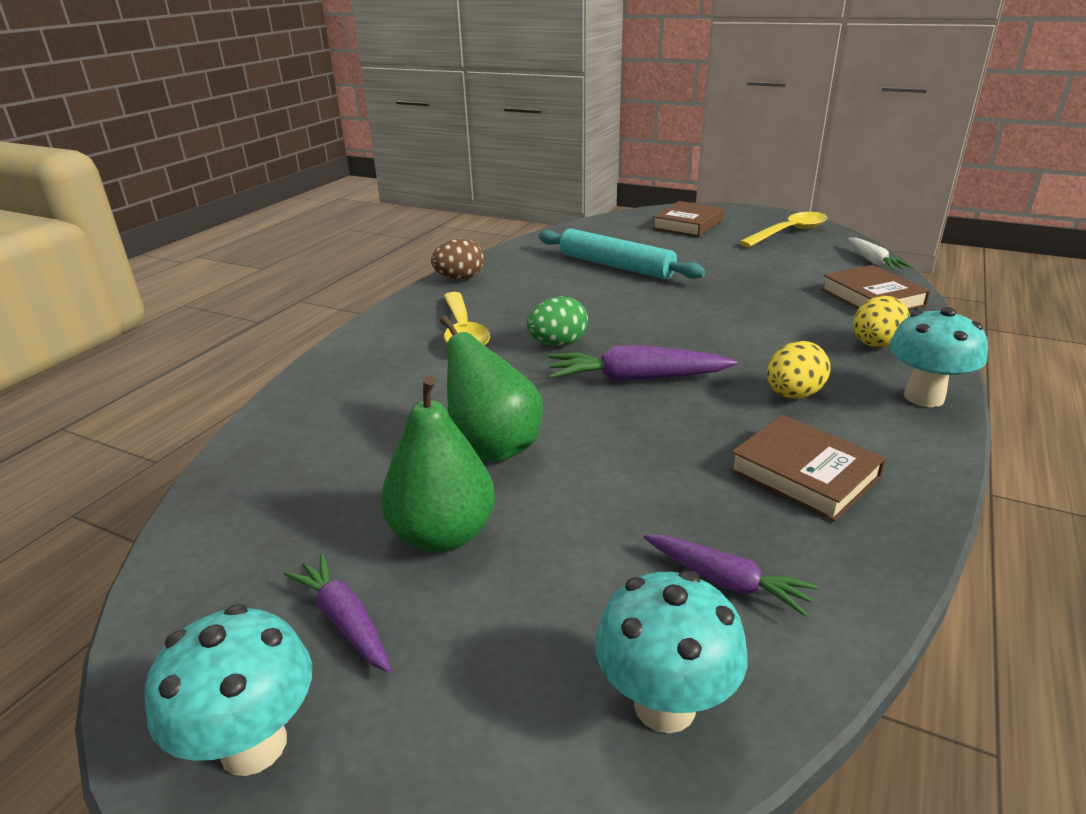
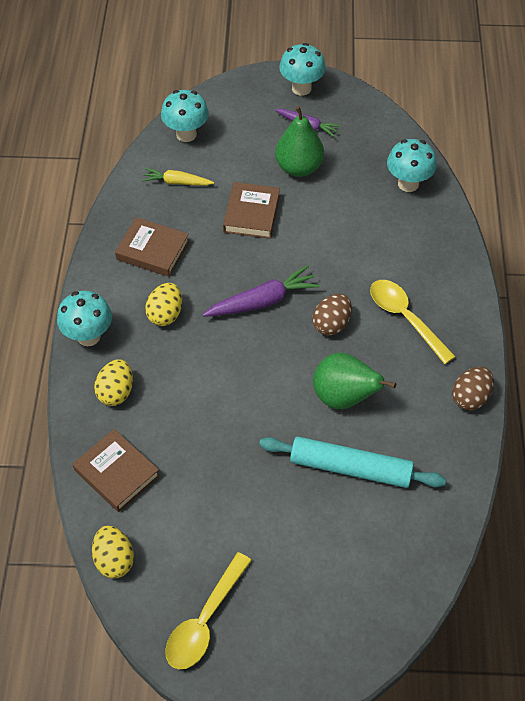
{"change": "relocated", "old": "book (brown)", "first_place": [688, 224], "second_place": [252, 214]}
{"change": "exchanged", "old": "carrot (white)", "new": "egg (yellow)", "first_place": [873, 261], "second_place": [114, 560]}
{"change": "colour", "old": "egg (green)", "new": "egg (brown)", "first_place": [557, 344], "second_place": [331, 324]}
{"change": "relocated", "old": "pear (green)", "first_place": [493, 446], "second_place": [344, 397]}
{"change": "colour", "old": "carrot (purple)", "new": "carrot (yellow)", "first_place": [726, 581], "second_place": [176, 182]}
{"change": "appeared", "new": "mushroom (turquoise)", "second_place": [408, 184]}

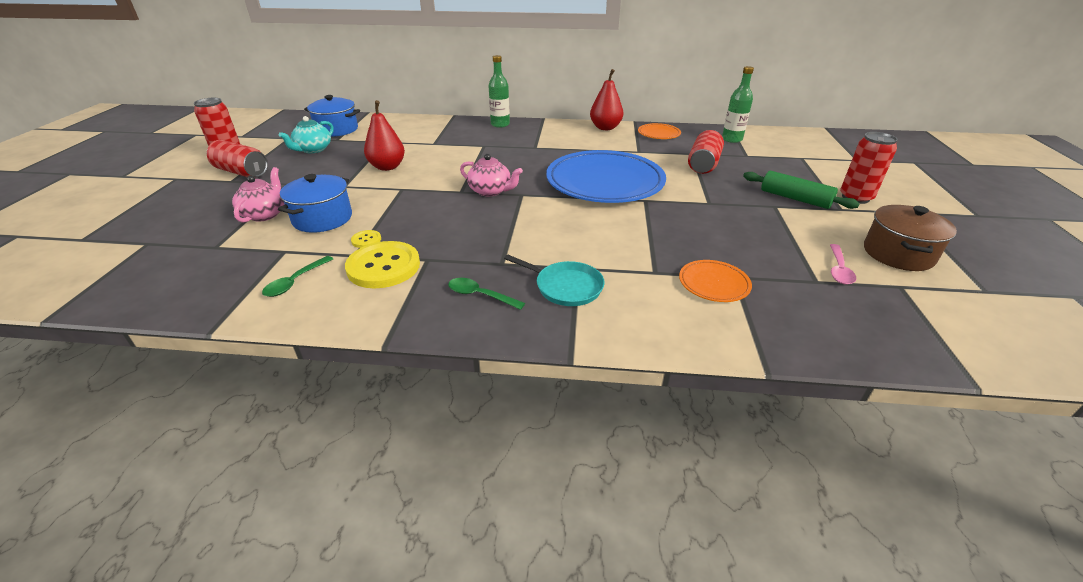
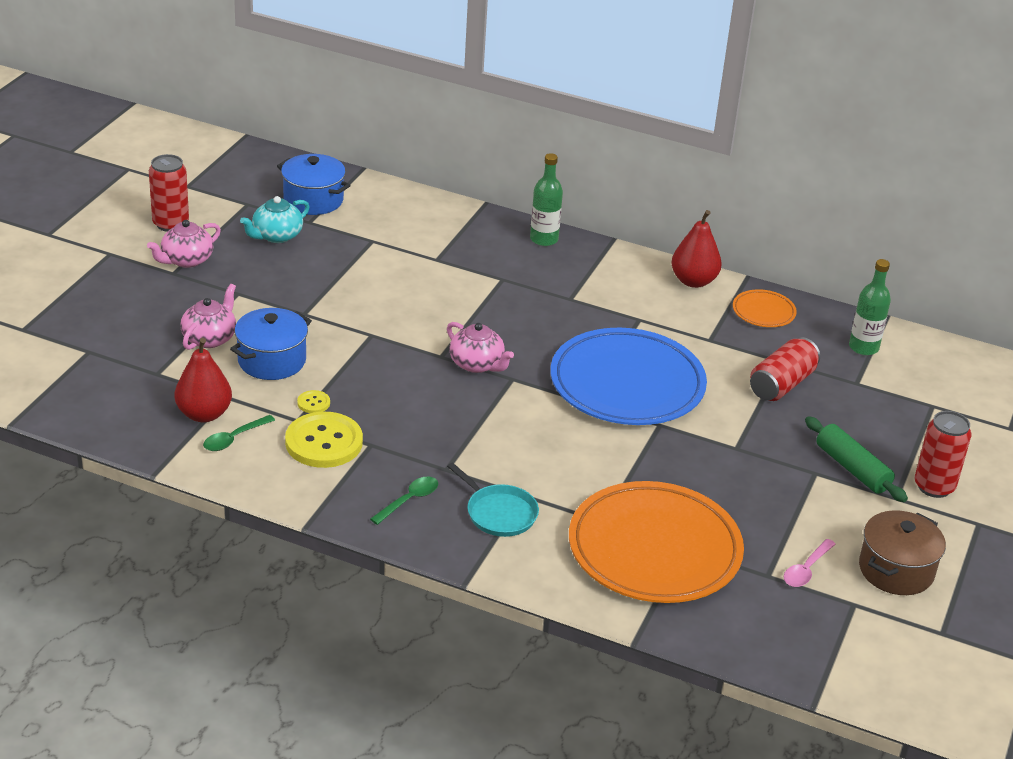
{"change": "relocated", "old": "pear (red)", "first_place": [387, 167], "second_place": [204, 414]}
{"change": "exchanged", "old": "can (red)", "new": "teapot (pink)", "first_place": [242, 172], "second_place": [186, 260]}
{"change": "size", "old": "plate (orange)", "first_place": [713, 284], "second_place": [654, 549], "factor": 2.3}
{"change": "spun", "old": "spoon (green)", "first_place": [480, 295], "second_place": [409, 500], "degrees": 90}

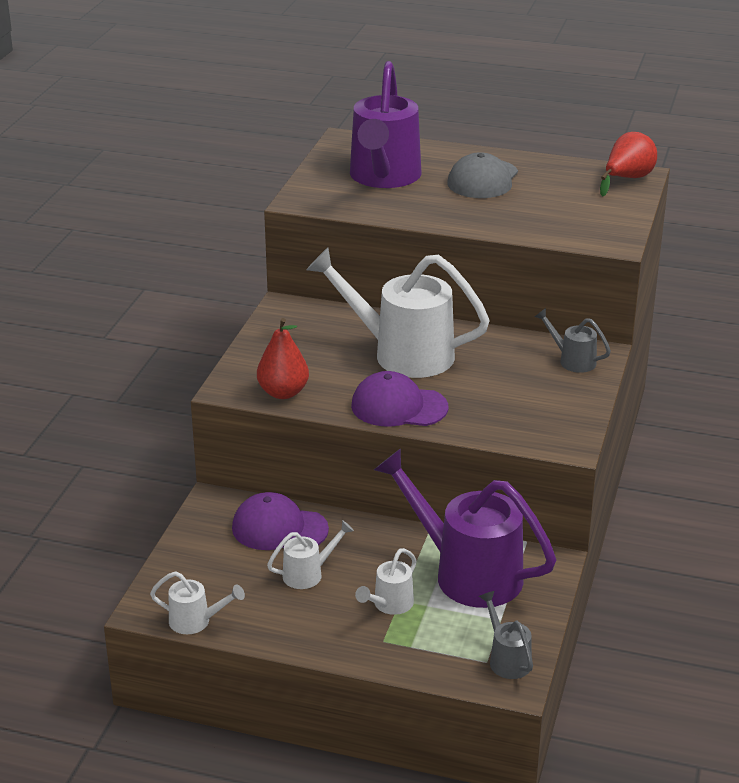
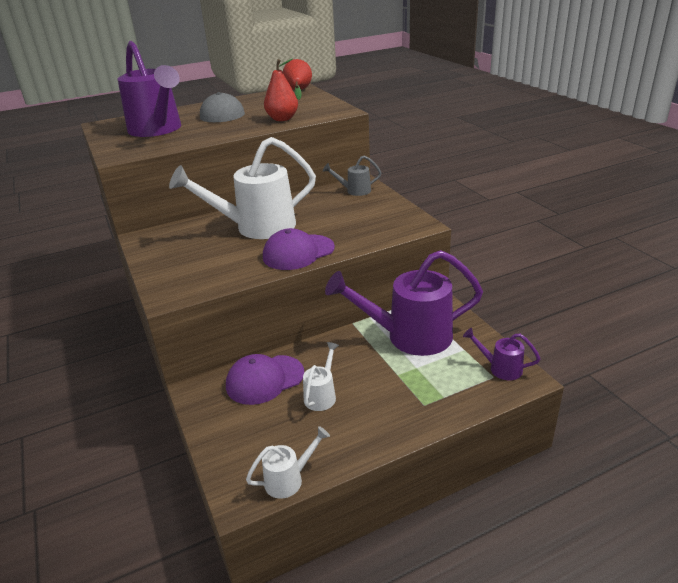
{"change": "relocated", "old": "pear (red)", "first_place": [283, 392], "second_place": [282, 119]}
{"change": "missing", "old": "watering can (white)", "first_place": [389, 605]}
{"change": "colour", "old": "watering can (grey)", "new": "watering can (purple)", "first_place": [507, 659], "second_place": [500, 368]}

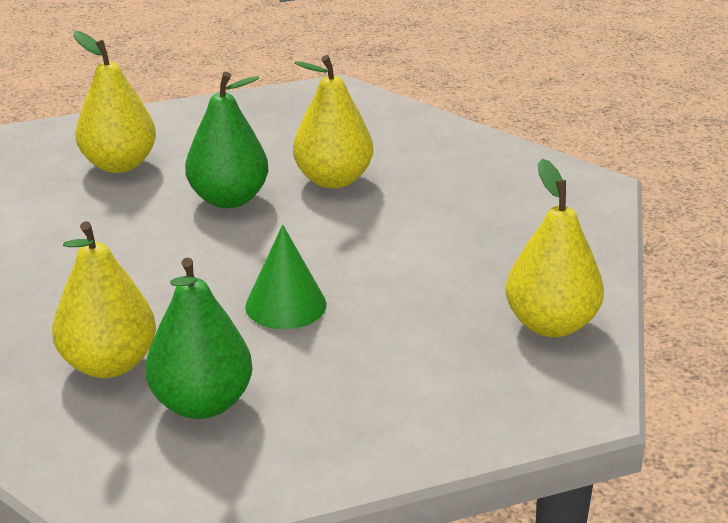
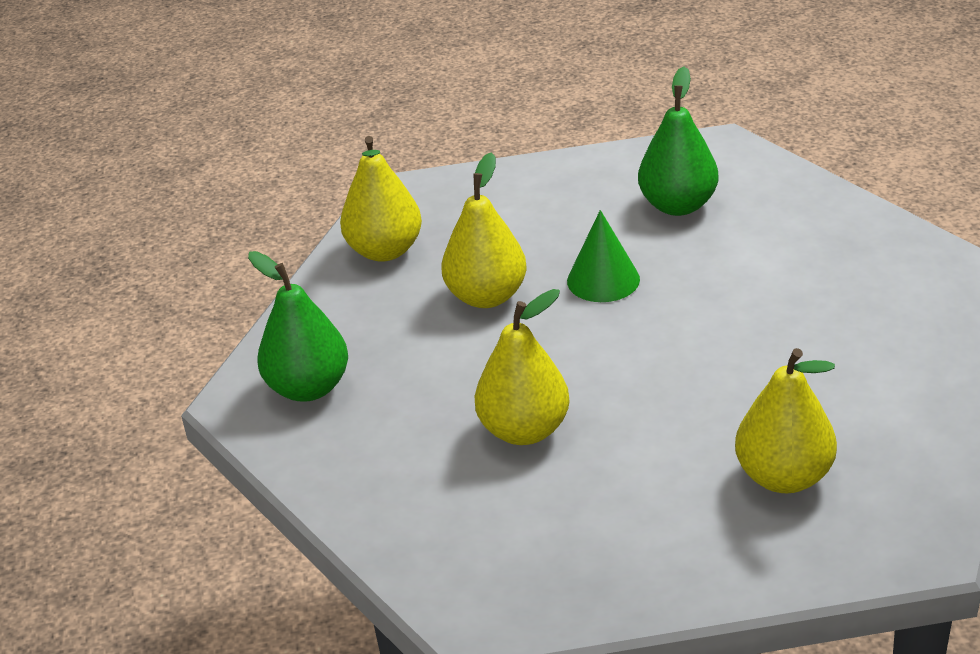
{"change": "relocated", "old": "pear (green)", "first_place": [229, 199], "second_place": [308, 388]}
{"change": "relocated", "old": "pear (yellow)", "first_place": [109, 364], "second_place": [486, 296]}

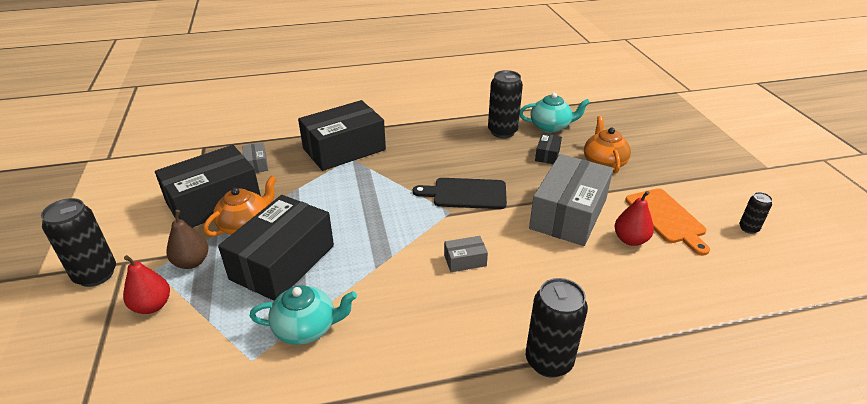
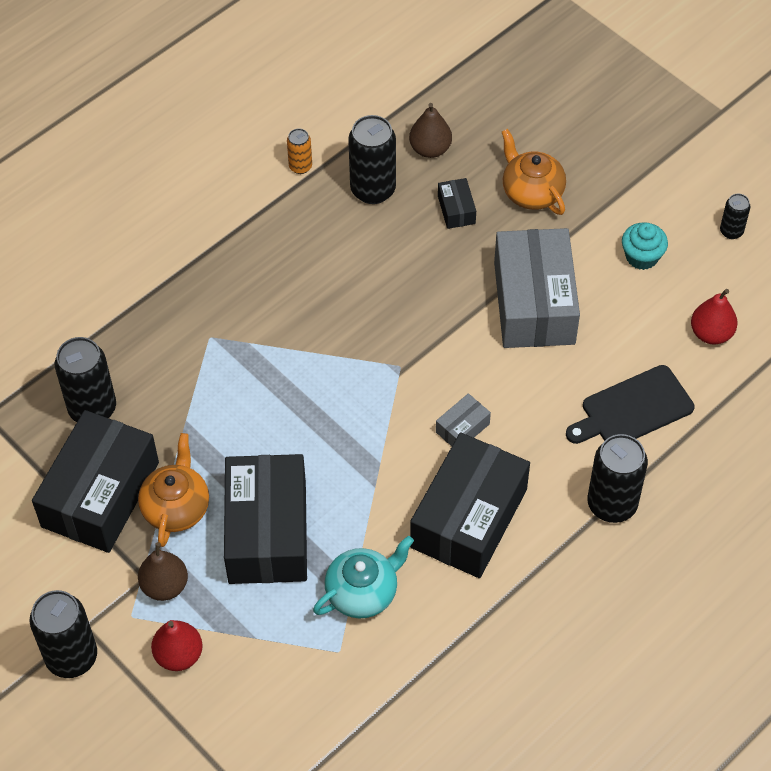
{"change": "exchanged", "old": "teapot (turquoise)", "new": "pear (brown)", "first_place": [550, 126], "second_place": [430, 149]}
{"change": "relocated", "old": "box (black)", "first_place": [344, 149], "second_place": [469, 518]}
{"change": "exchanged", "old": "box (grey)", "new": "can (black)", "first_place": [256, 164], "second_place": [92, 408]}
{"change": "relocated", "old": "cutting board (black)", "first_place": [466, 193], "second_place": [633, 409]}
{"change": "exchanged", "old": "cutting board (orange)", "new": "cupcake (turquoise)", "first_place": [666, 218], "second_place": [642, 257]}
{"change": "relocated", "old": "pear (red)", "first_place": [630, 240], "second_place": [711, 333]}
{"change": "appeared", "new": "can (orange)", "second_place": [300, 166]}

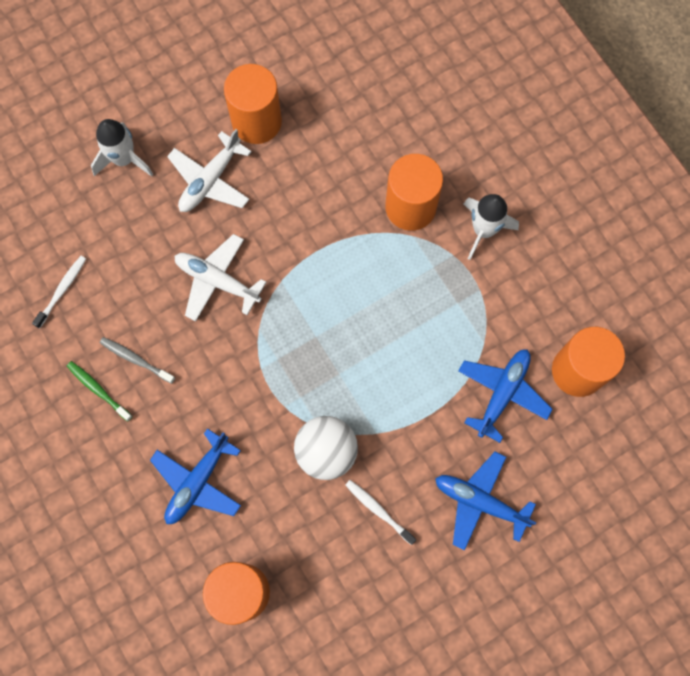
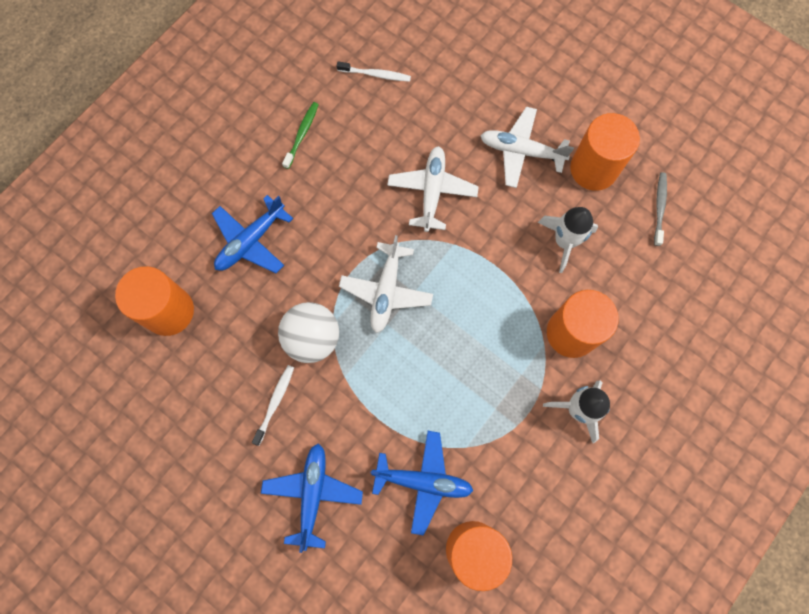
{"change": "relocated", "old": "rocket (white)", "first_place": [124, 159], "second_place": [564, 241]}
{"change": "relocated", "old": "toothbrush (grey)", "first_place": [136, 359], "second_place": [659, 207]}
{"change": "spun", "old": "plane (blue)", "first_place": [197, 482], "second_place": [251, 241], "degrees": -60}
{"change": "appeared", "new": "plane (white)", "second_place": [386, 291]}

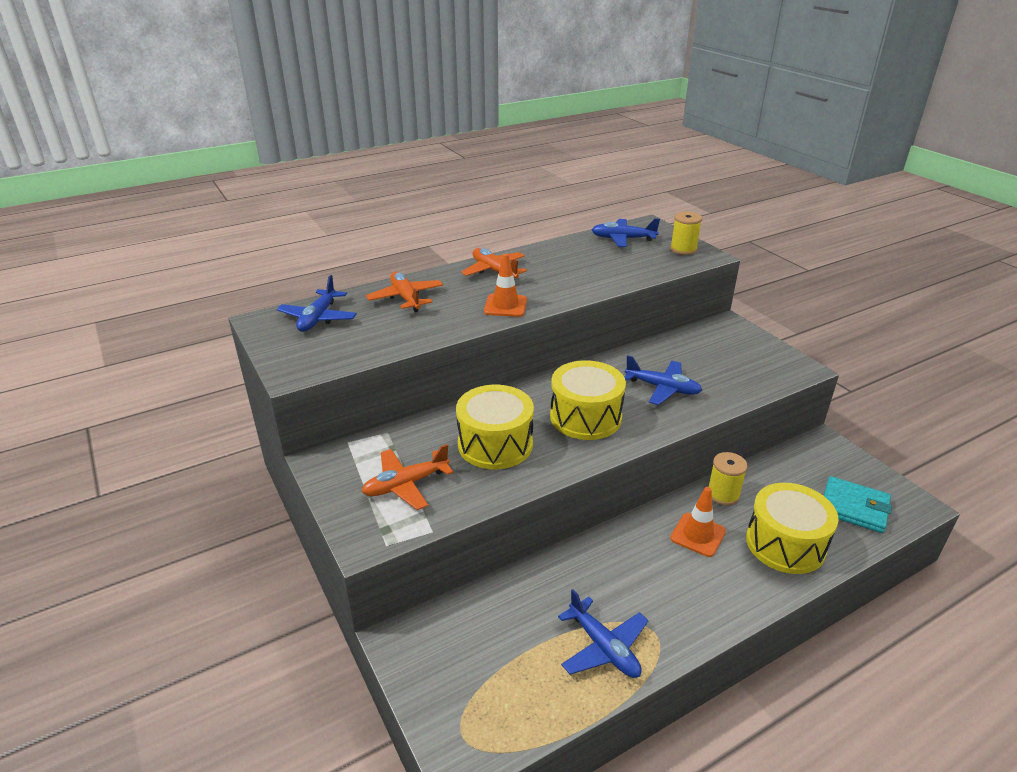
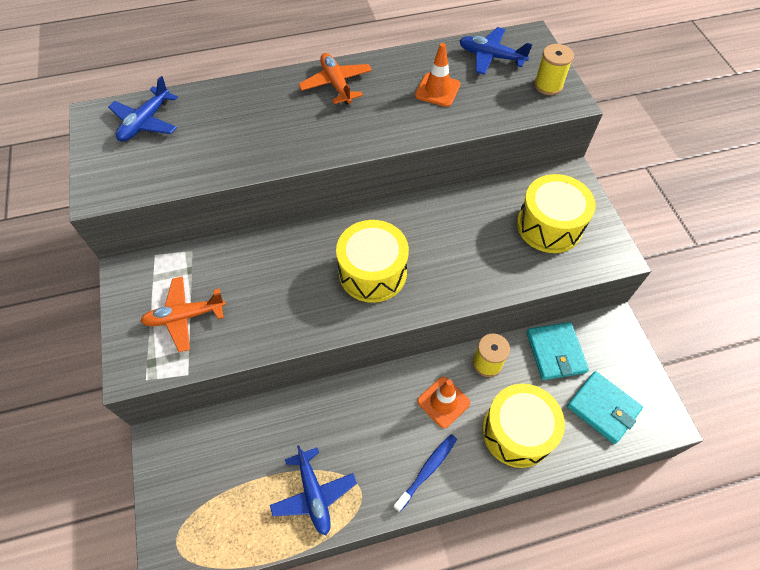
{"change": "relocated", "old": "traffic cone (orange)", "first_place": [505, 306], "second_place": [437, 90]}
{"change": "missing", "old": "plane (orange)", "first_place": [406, 298]}
{"change": "missing", "old": "plane (blue)", "first_place": [662, 388]}
{"change": "relocated", "old": "drum (yellow)", "first_place": [495, 444], "second_place": [549, 226]}
{"change": "appeared", "new": "wallet (turquoise)", "second_place": [555, 352]}
{"change": "appeared", "new": "toothbrush (blue)", "second_place": [427, 470]}

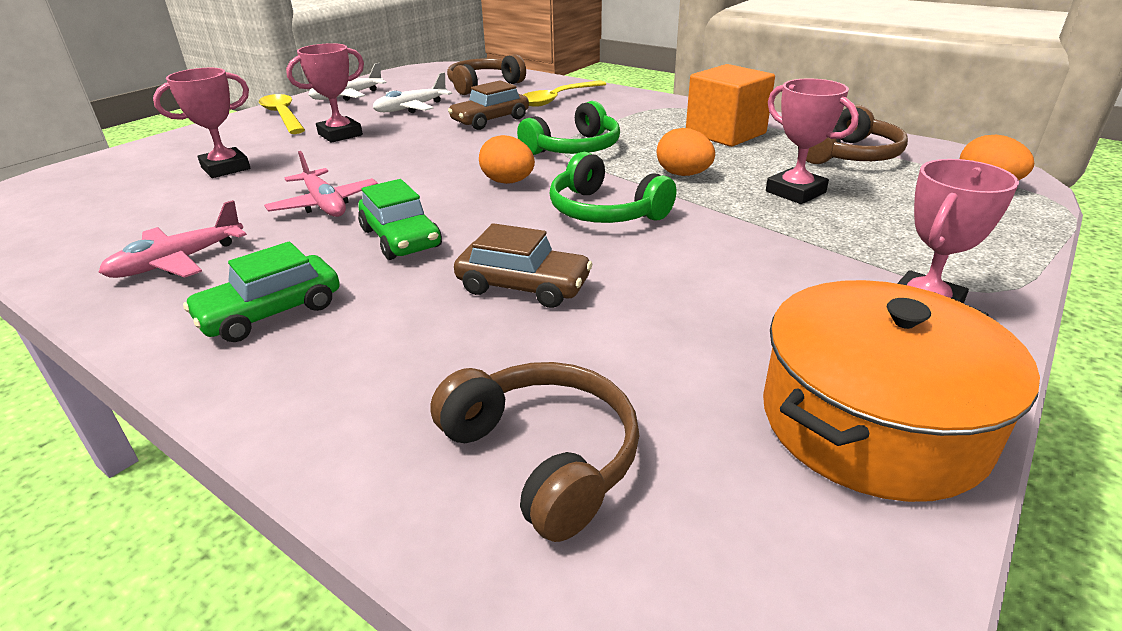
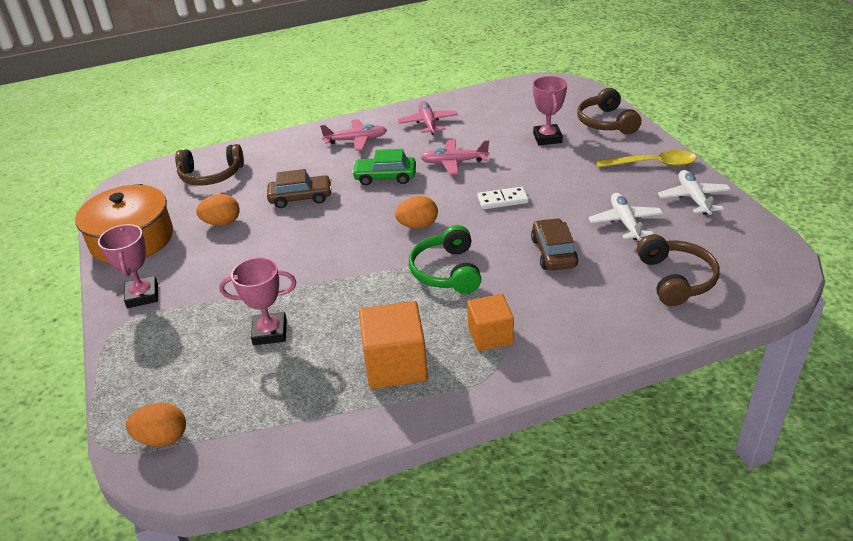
{"change": "missing", "old": "trophy (pink)", "first_place": [340, 134]}
{"change": "missing", "old": "spoon (yellow)", "first_place": [558, 99]}
{"change": "relocated", "old": "headphones (brown)", "first_place": [851, 155], "second_place": [606, 122]}
{"change": "relocated", "old": "egg (orange)", "first_place": [683, 174], "second_place": [222, 223]}
{"change": "missing", "old": "headphones (green)", "first_place": [604, 211]}
{"change": "spun", "old": "car (brown)", "first_place": [523, 286], "second_place": [301, 198], "degrees": -150}
{"change": "exchanged", "old": "car (green)", "new": "plane (pink)", "first_place": [271, 312], "second_place": [356, 140]}
{"change": "appeared", "new": "domino (white)", "second_place": [502, 200]}
{"change": "appeared", "new": "cube (orange)", "second_place": [490, 335]}

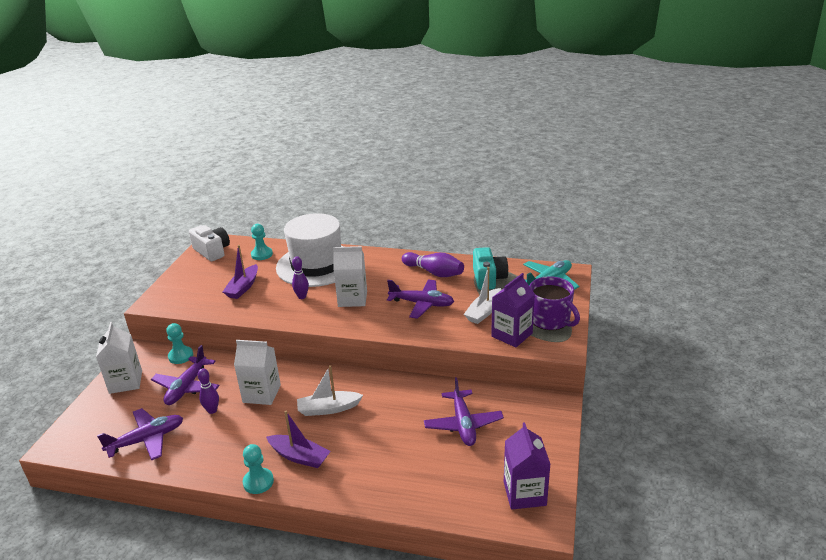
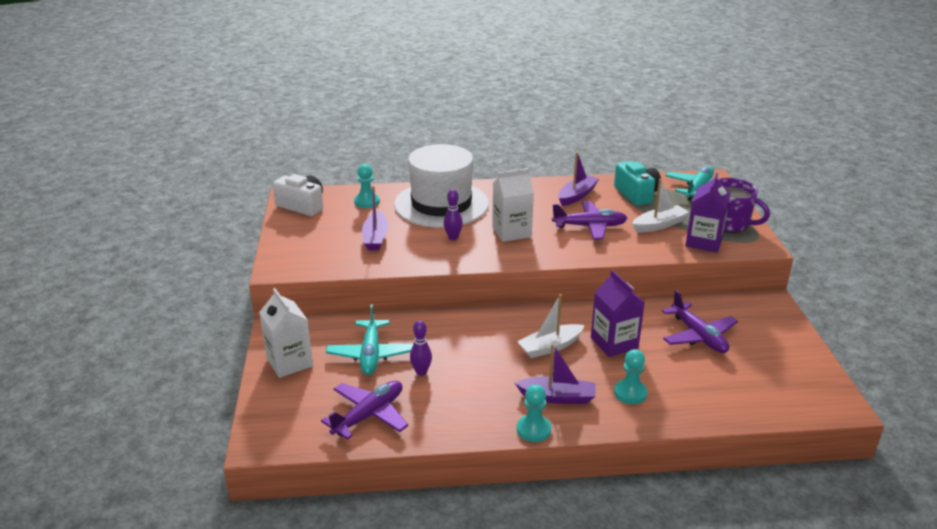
{"change": "exchanged", "old": "bowling pin (purple)", "new": "boat (purple)", "first_place": [434, 272], "second_place": [577, 196]}
{"change": "spun", "old": "boat (white)", "first_place": [484, 312], "second_place": [659, 225], "degrees": -135}
{"change": "relocated", "old": "pawn (turquoise)", "first_place": [181, 356], "second_place": [630, 393]}
{"change": "missing", "old": "carton (white)", "first_place": [261, 394]}
{"change": "colour", "old": "plane (purple)", "new": "plane (turquoise)", "first_place": [187, 387], "second_place": [370, 354]}
{"change": "relocated", "old": "carton (purple)", "first_place": [524, 493], "second_place": [614, 343]}

